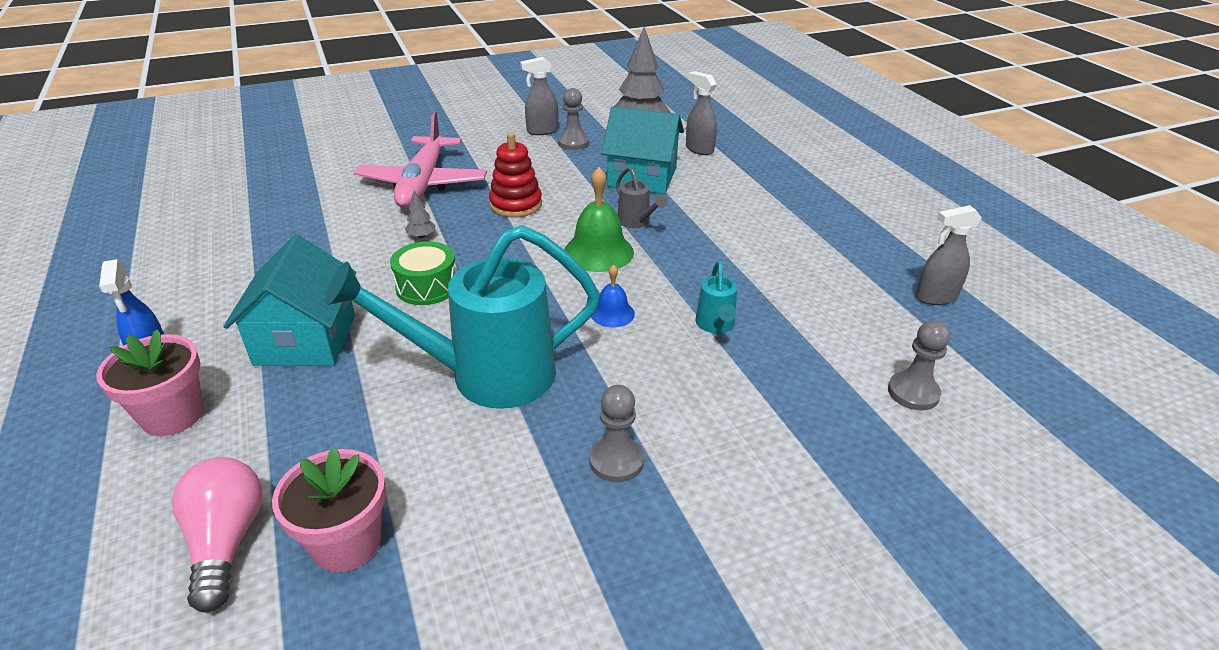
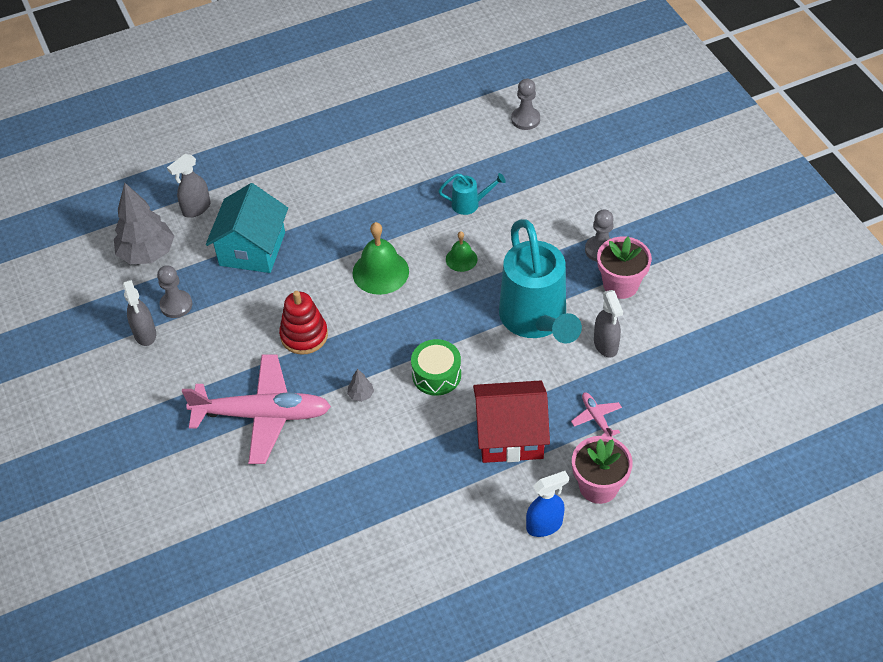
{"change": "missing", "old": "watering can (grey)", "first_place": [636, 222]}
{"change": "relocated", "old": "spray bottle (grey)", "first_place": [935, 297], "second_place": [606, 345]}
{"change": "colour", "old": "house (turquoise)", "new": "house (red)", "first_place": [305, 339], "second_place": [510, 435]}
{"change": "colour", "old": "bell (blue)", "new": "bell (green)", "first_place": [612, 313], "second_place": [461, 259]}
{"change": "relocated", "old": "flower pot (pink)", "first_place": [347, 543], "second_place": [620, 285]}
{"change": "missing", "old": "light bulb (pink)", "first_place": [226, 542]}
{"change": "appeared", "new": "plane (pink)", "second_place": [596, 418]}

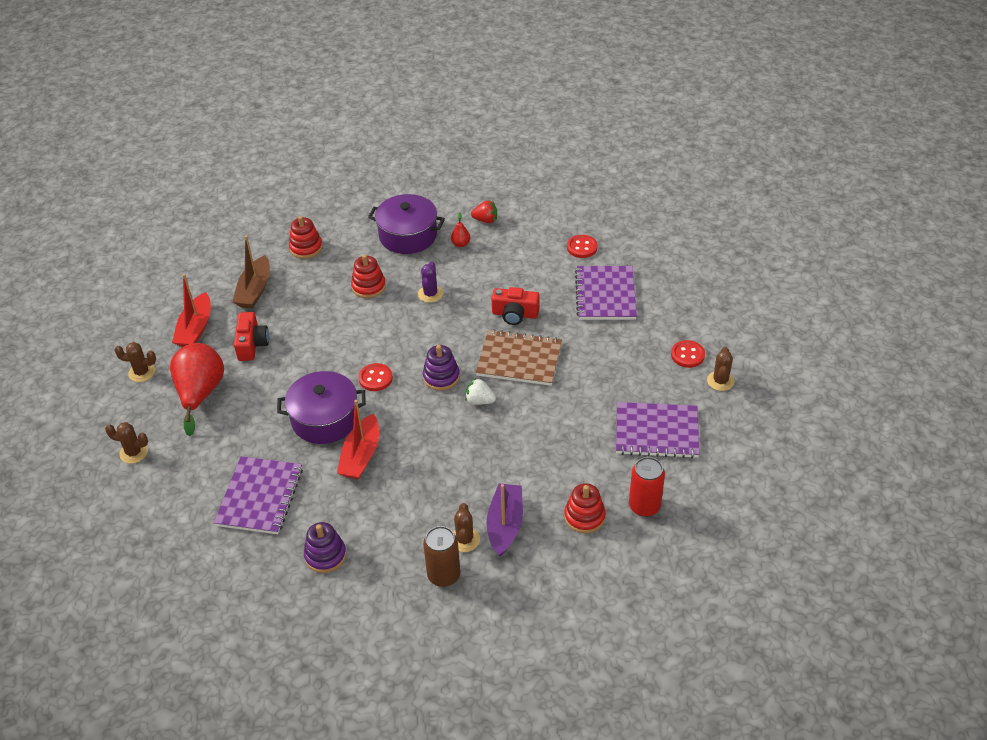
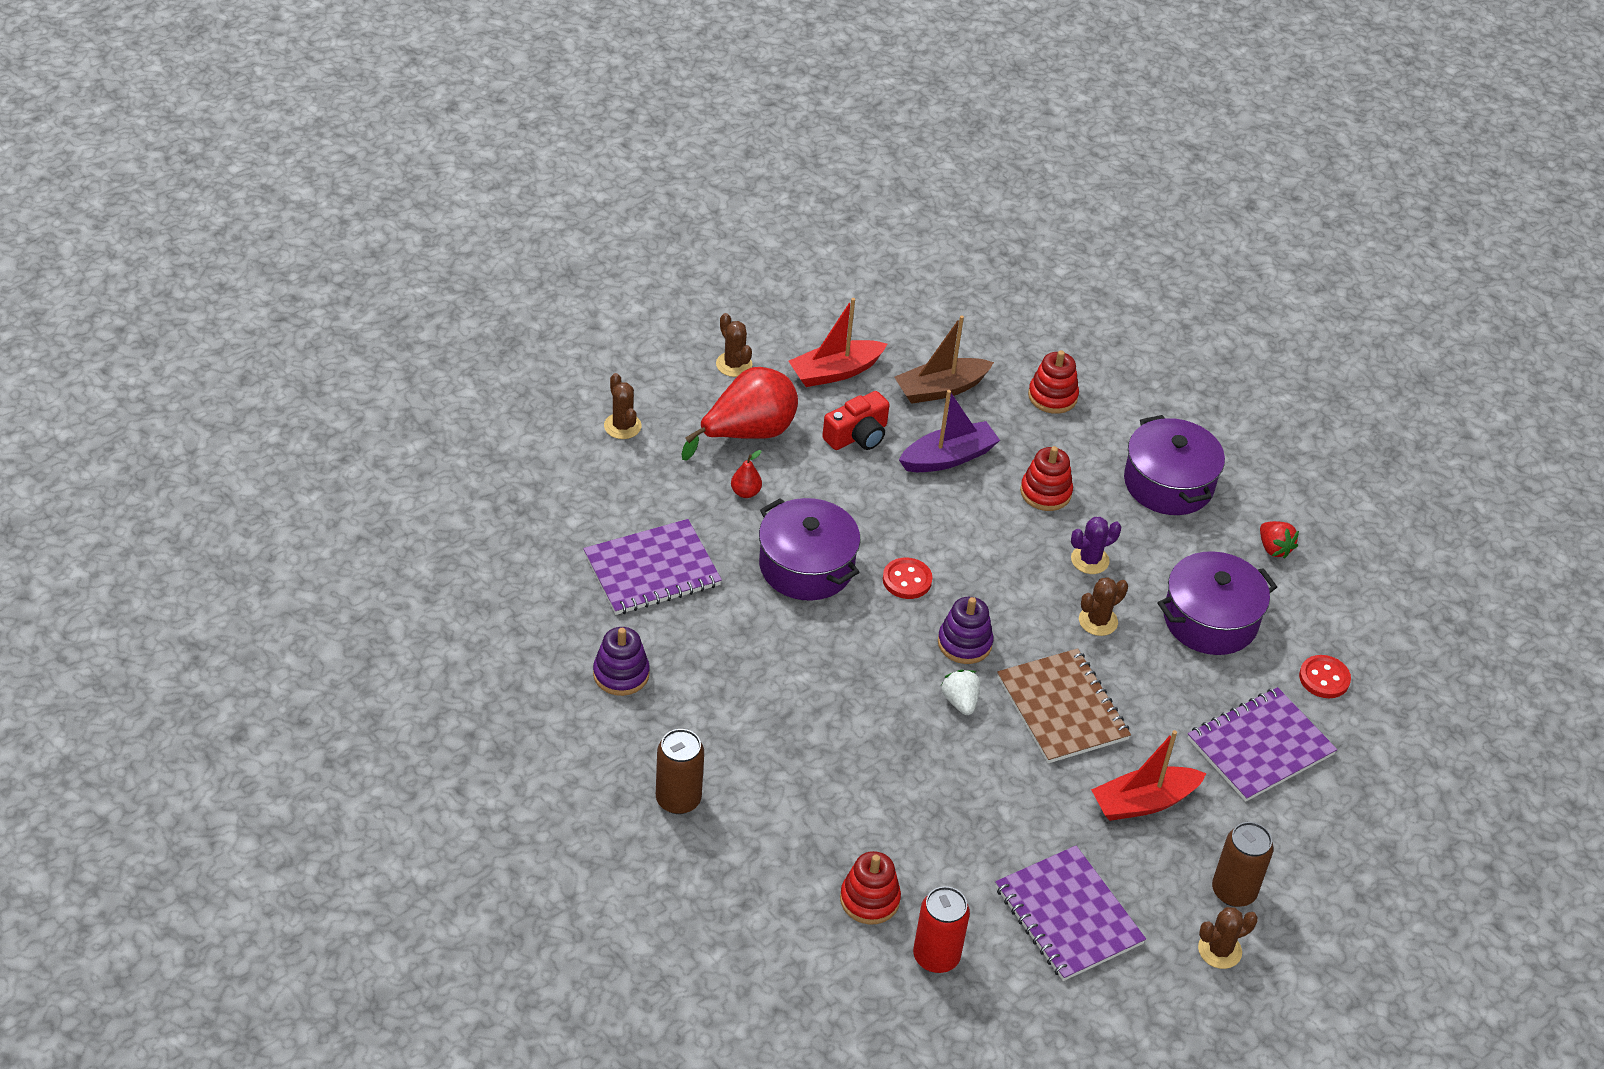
{"change": "relocated", "old": "pear (red)", "first_place": [461, 244], "second_place": [745, 492]}
{"change": "missing", "old": "camera (red)", "first_place": [515, 314]}
{"change": "exchanged", "old": "button (red)", "new": "can (brown)", "first_place": [687, 355], "second_place": [1233, 891]}
{"change": "relocated", "old": "boat (red)", "first_place": [361, 455], "second_place": [1143, 802]}
{"change": "relocated", "old": "boat (purple)", "first_place": [505, 525], "second_place": [948, 458]}
{"change": "relocated", "old": "cactus (brown)", "first_place": [464, 539], "second_place": [1098, 621]}
{"change": "appeared", "new": "pot (purple)", "second_place": [1210, 620]}

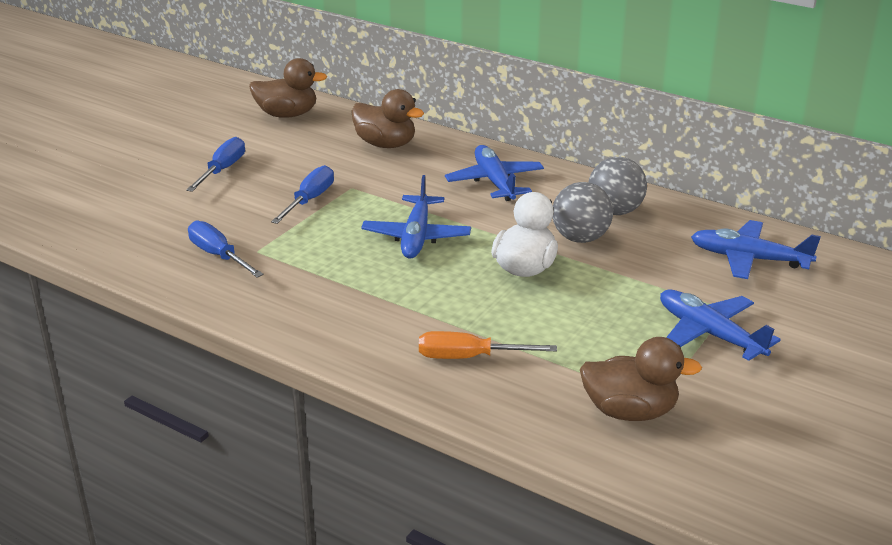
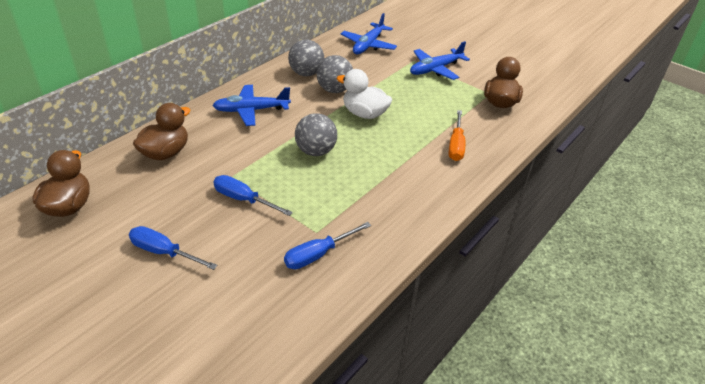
{"change": "exchanged", "old": "plane (blue)", "new": "ball (grey)", "first_place": [416, 236], "second_place": [316, 151]}

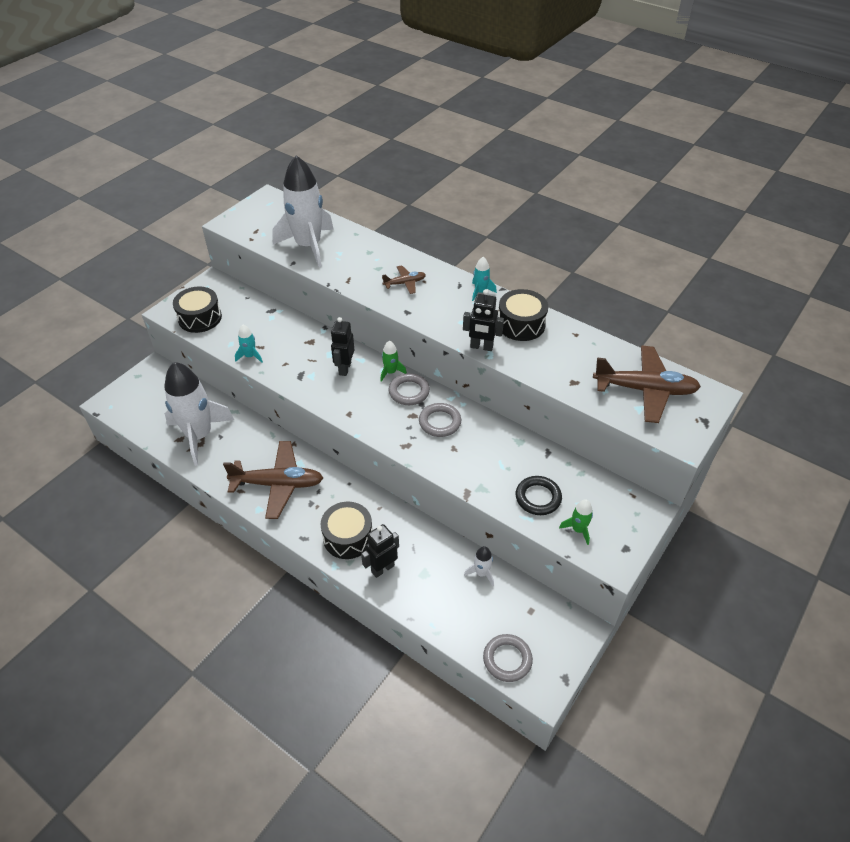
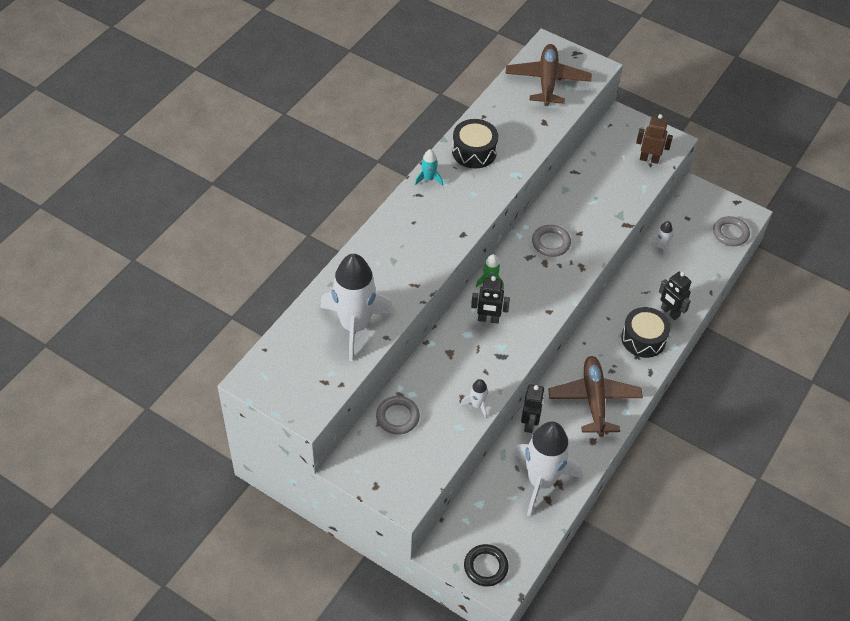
{"change": "missing", "old": "plane (brown)", "first_place": [405, 283]}
{"change": "missing", "old": "drum (black)", "first_place": [200, 318]}
{"change": "relocated", "old": "robot (black)", "first_place": [481, 347], "second_place": [529, 423]}
{"change": "colour", "old": "rocket (turquoise)", "new": "rocket (white)", "first_place": [250, 356], "second_place": [477, 405]}
{"change": "relocated", "old": "ring (grey)", "first_place": [409, 392], "second_place": [397, 417]}
{"change": "relocated", "old": "ring (black)", "first_place": [538, 498], "second_place": [485, 567]}
{"change": "exchanged", "old": "rocket (green)", "new": "robot (brown)", "first_place": [578, 529], "second_place": [649, 159]}

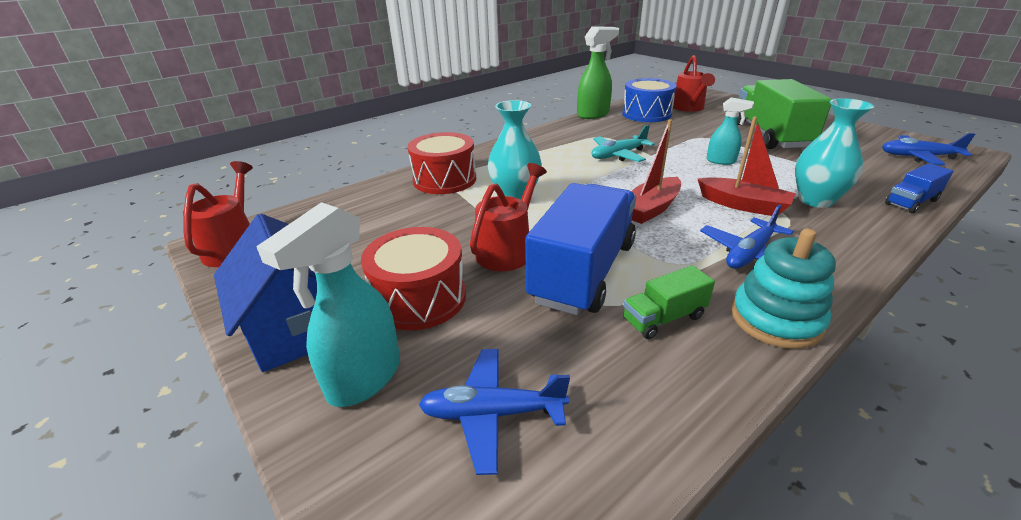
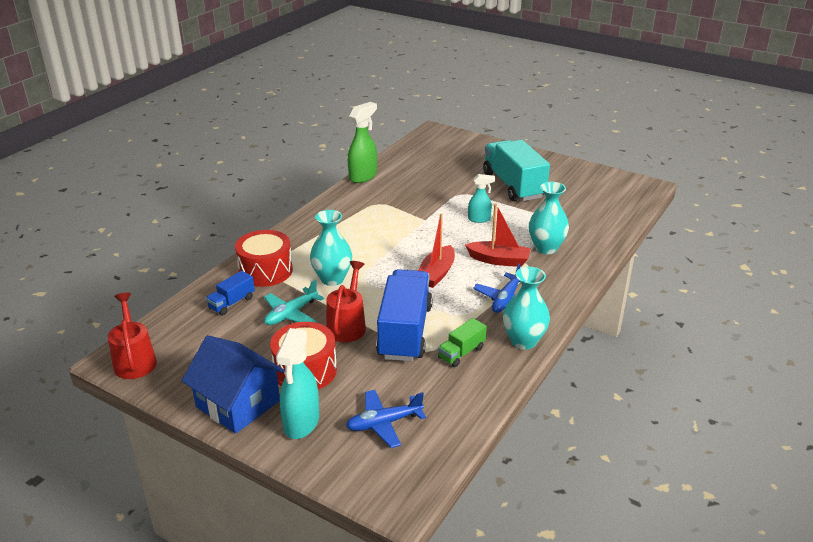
{"change": "missing", "old": "watering can (red)", "first_place": [689, 108]}
{"change": "missing", "old": "drum (blue)", "first_place": [646, 114]}
{"change": "colour", "old": "truck (green)", "new": "truck (turquoise)", "first_place": [770, 135], "second_place": [513, 185]}
{"change": "relocated", "old": "plane (turquoise)", "first_place": [618, 155], "second_place": [291, 314]}
{"change": "missing", "old": "plane (blue)", "first_place": [918, 157]}
{"change": "relocated", "old": "truck (blue)", "first_place": [911, 202], "second_place": [231, 303]}
{"change": "exchanged", "old": "stacking toy (turquoise)", "new": "vase (turquoise)", "first_place": [776, 319], "second_place": [523, 341]}

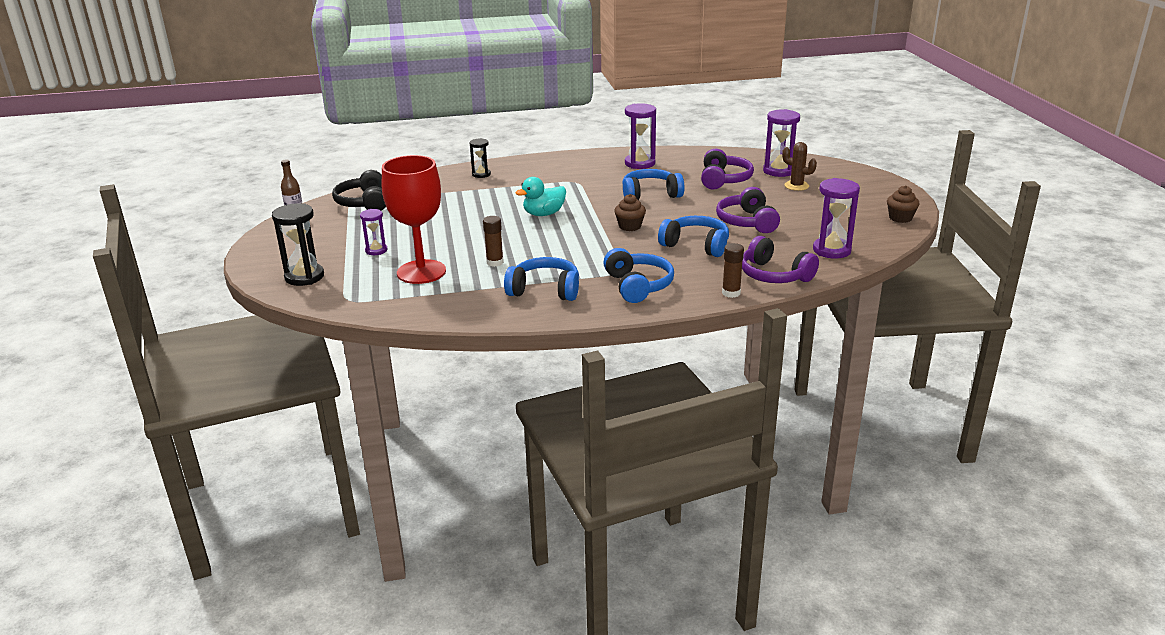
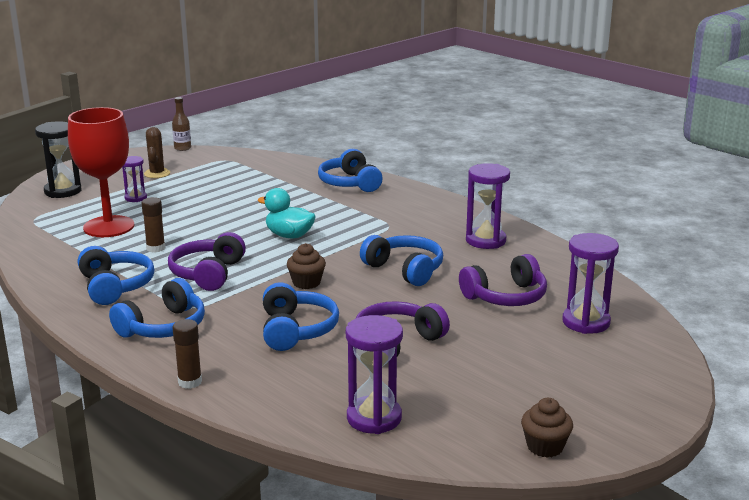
{"change": "exchanged", "old": "hourglass (black)", "new": "headphones (blue)", "first_place": [481, 174], "second_place": [349, 183]}
{"change": "relocated", "old": "cactus (brown)", "first_place": [796, 186], "second_place": [157, 173]}
{"change": "missing", "old": "headphones (black)", "first_place": [364, 203]}
{"change": "relocated", "old": "headphones (purple)", "first_place": [774, 275], "second_place": [208, 273]}

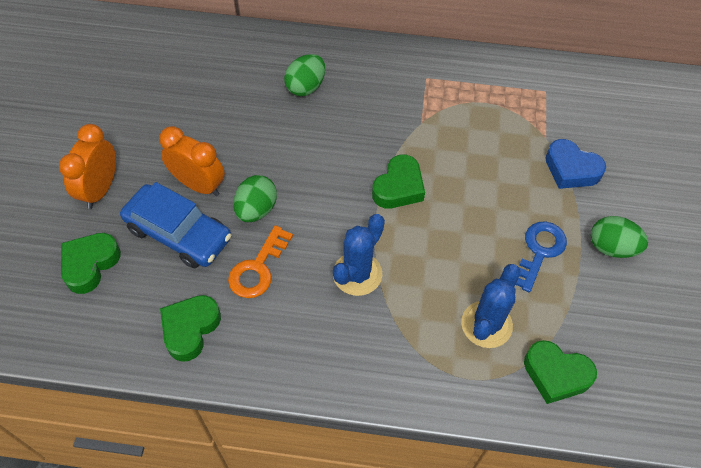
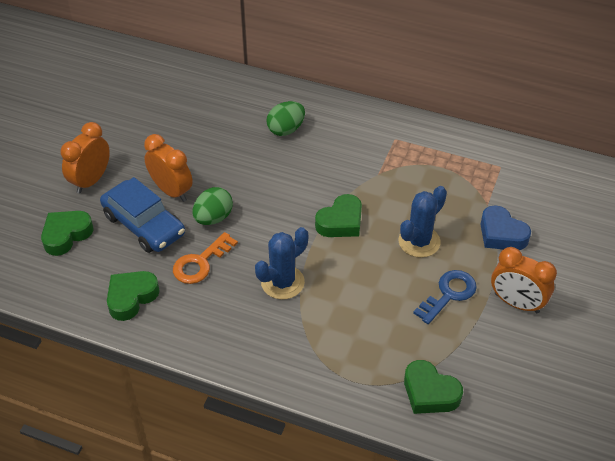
{"change": "exchanged", "old": "egg (green)", "new": "clock (orange)", "first_place": [611, 247], "second_place": [516, 303]}
{"change": "relocated", "old": "cactus (blue)", "first_place": [486, 324], "second_place": [419, 241]}

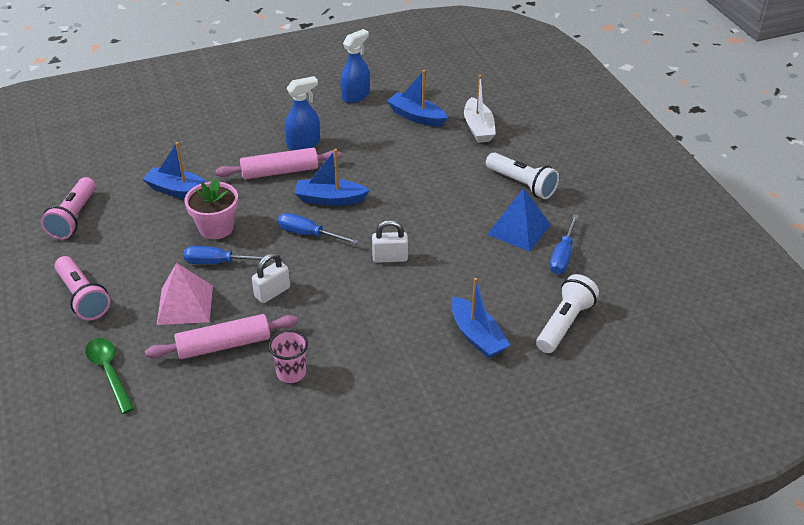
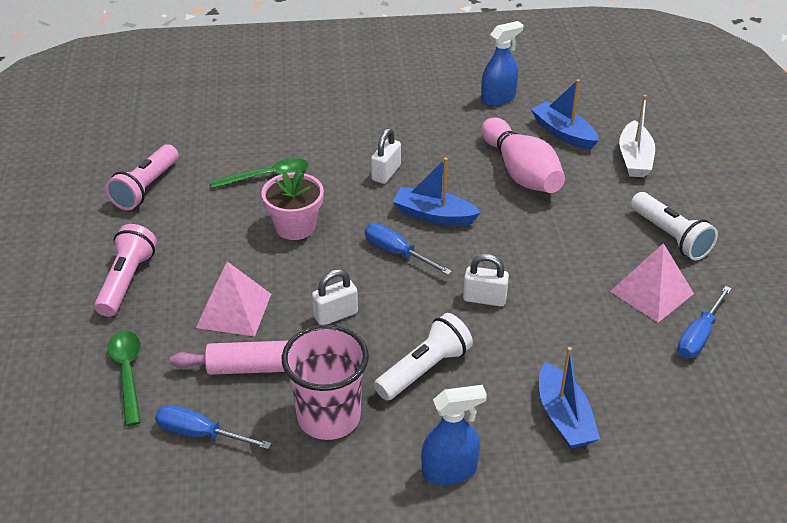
{"change": "relocated", "old": "spray bottle (blue)", "first_place": [303, 144], "second_place": [449, 470]}
{"change": "exchanged", "old": "boat (blue)", "new": "spoon (green)", "first_place": [179, 191], "second_place": [267, 176]}
{"change": "exchanged", "old": "rolling pin (pink)", "new": "padlock (white)", "first_place": [280, 171], "second_place": [386, 173]}
{"change": "colour", "old": "pyramid (blue)", "new": "pyramid (pink)", "first_place": [519, 229], "second_place": [652, 292]}
{"change": "relocated", "old": "screwdriver (blue)", "first_place": [218, 263], "second_place": [200, 434]}
{"change": "spun", "old": "flashlight (pink)", "first_place": [83, 298], "second_place": [127, 281], "degrees": -150}
{"change": "relocated", "old": "flashlight (white)", "first_place": [565, 323], "second_place": [424, 369]}
{"change": "size", "old": "cup (pink)", "first_place": [291, 373], "second_place": [329, 417], "factor": 1.78}
{"change": "appeared", "new": "bowling pin (pink)", "second_place": [521, 172]}

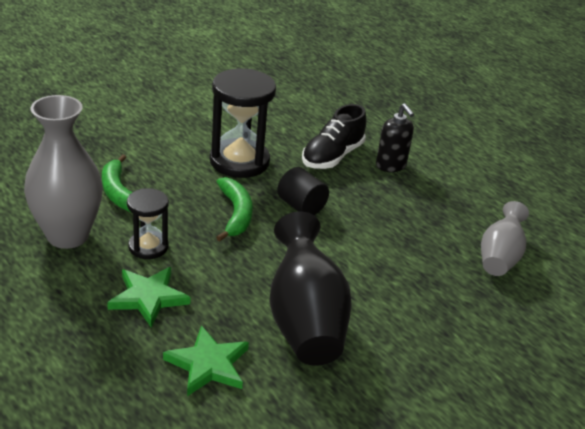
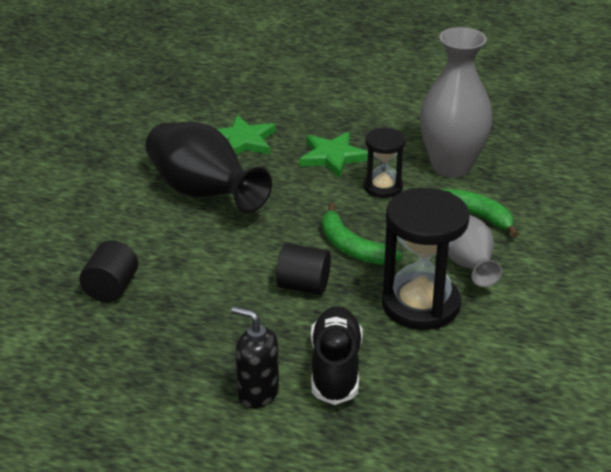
{"change": "relocated", "old": "vase (grey)", "first_place": [499, 257], "second_place": [468, 264]}
{"change": "appeared", "new": "cylinder (black)", "second_place": [111, 288]}

